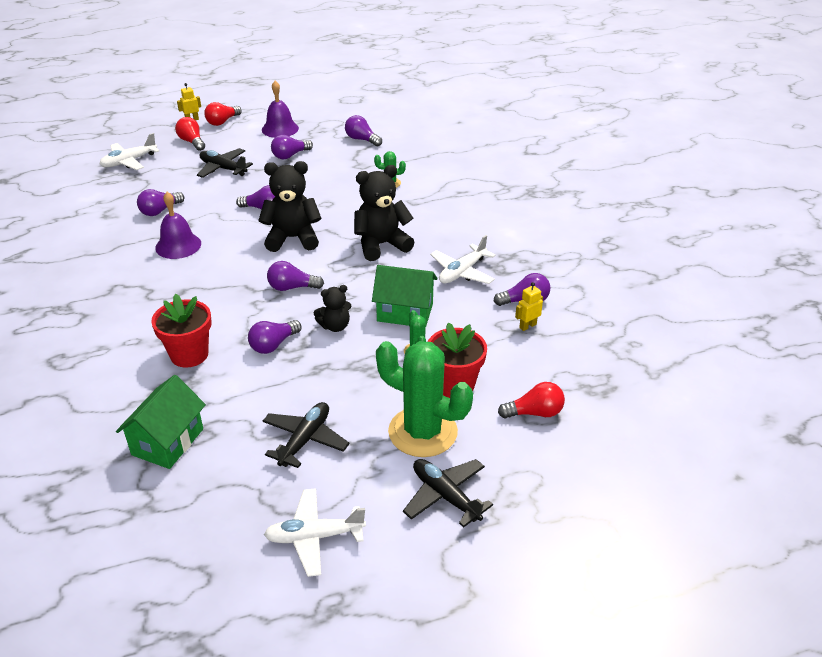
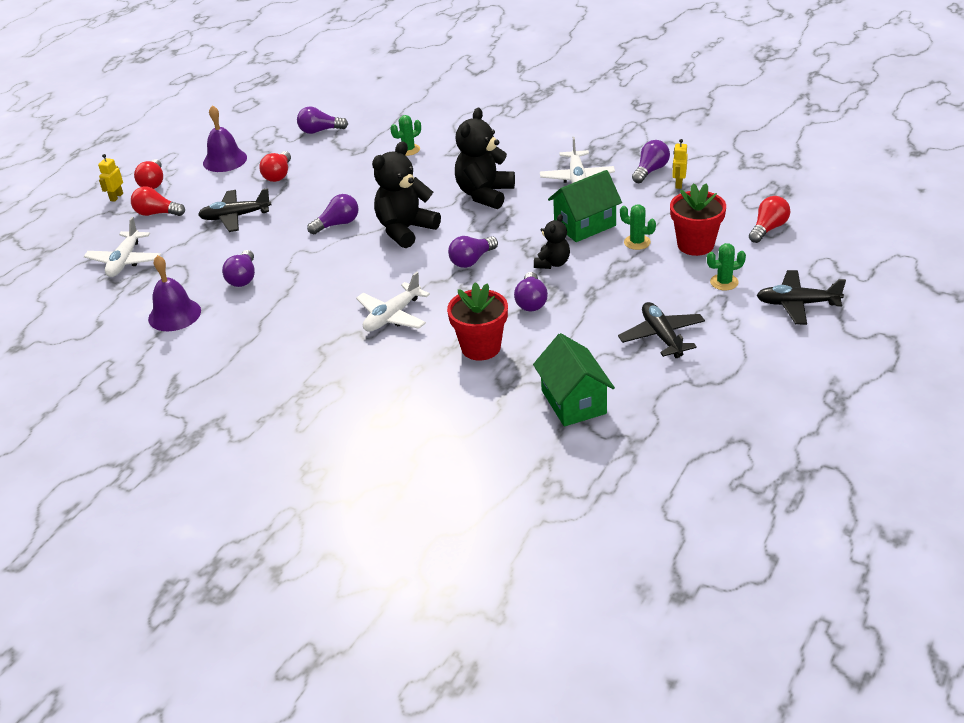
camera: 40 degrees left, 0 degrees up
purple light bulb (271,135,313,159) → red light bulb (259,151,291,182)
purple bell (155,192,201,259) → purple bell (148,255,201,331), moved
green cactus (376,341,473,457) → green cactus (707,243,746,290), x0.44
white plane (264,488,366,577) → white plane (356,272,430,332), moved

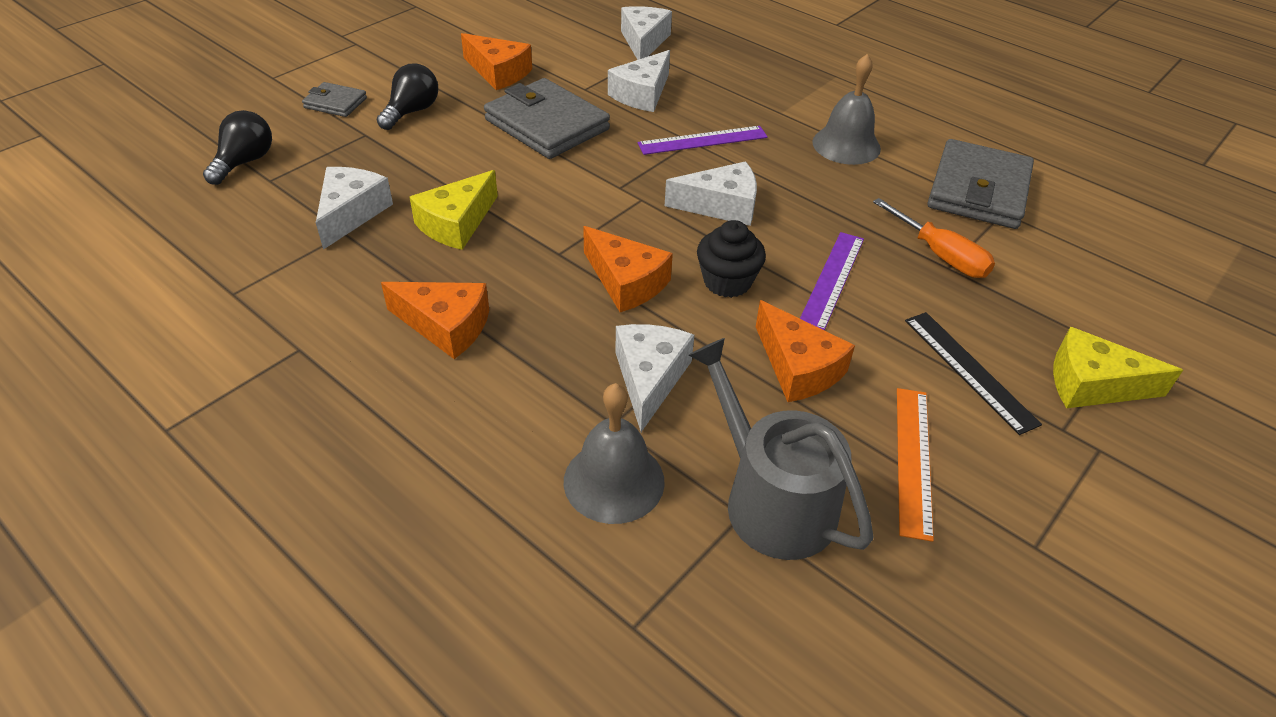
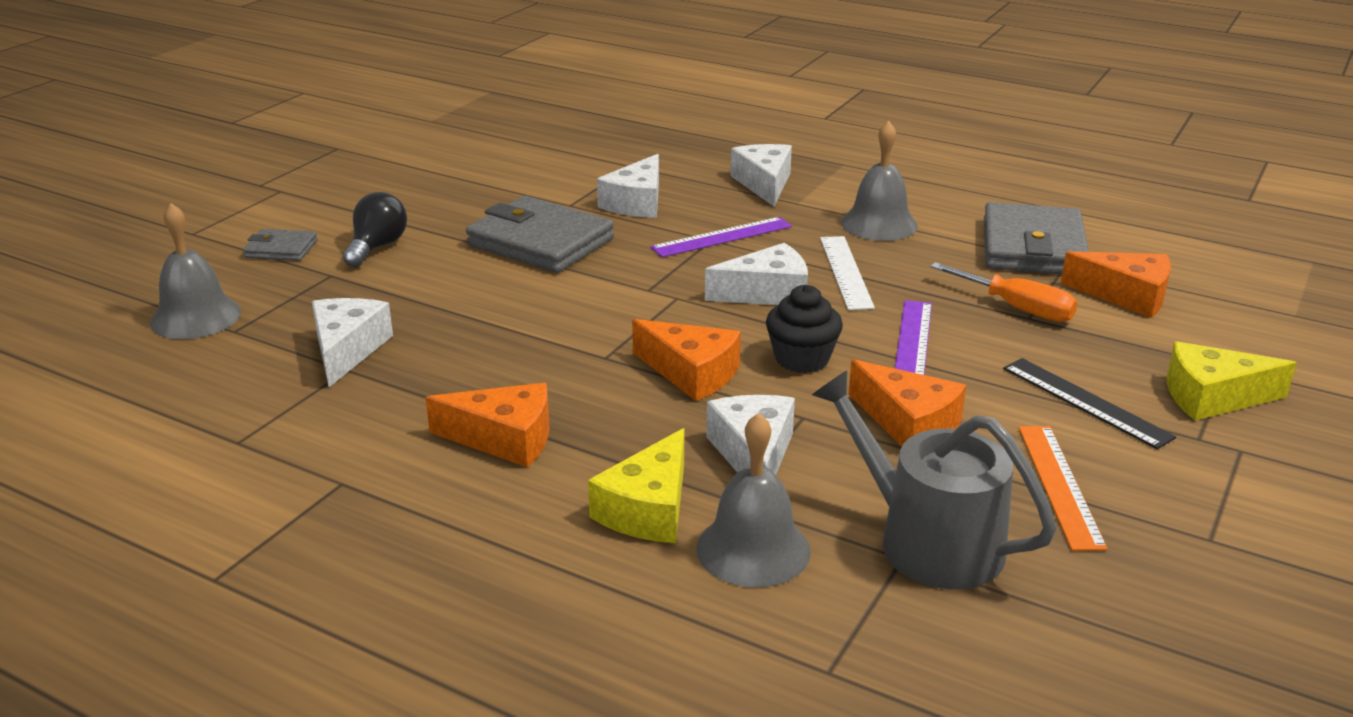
camera: 10 degrees left, 15 degrees down
white cheese (621,6,672,60) → white cheese (731,144,792,206), moved
orange cheese (461,33,532,90) → orange cheese (1061,251,1171,318), moved
black light bulb (203,110,272,185) → grey bell (150,203,241,339)
yellow cheese (410,170,498,250) → yellow cheese (588,428,684,543), moved
- → white ruler (820,236,875,310)

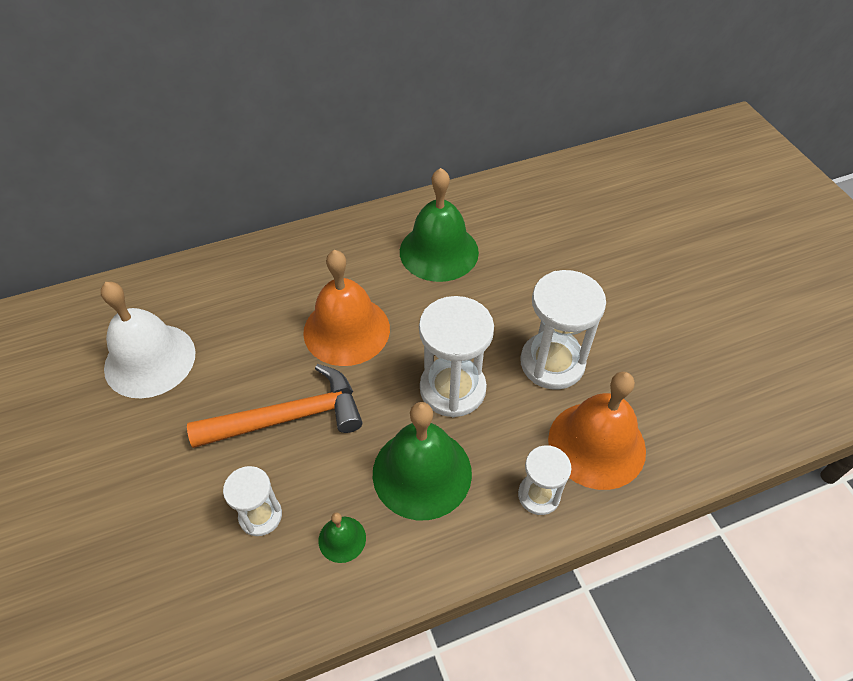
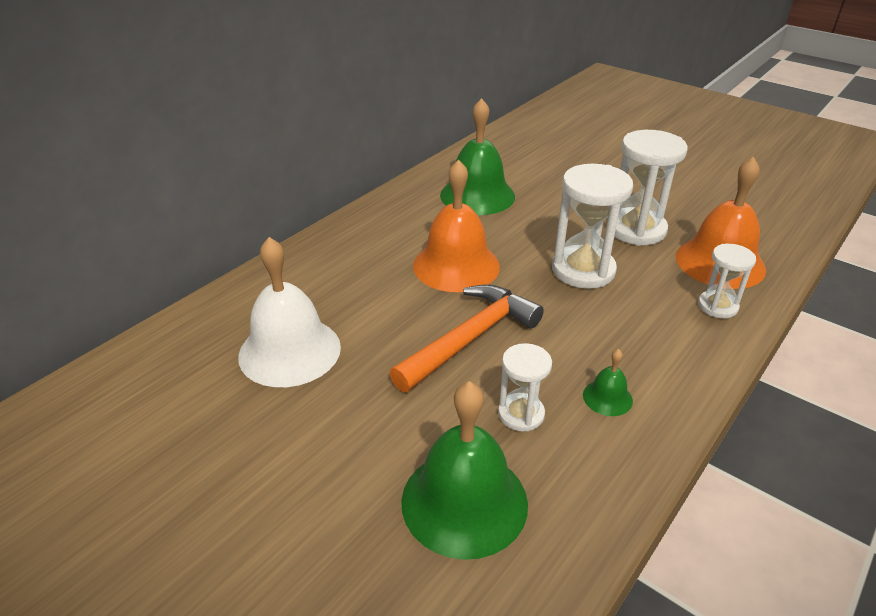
camera: 30 degrees left, 15 degrees down
green bell (373,402,472,520) → green bell (401,381,528,560), moved

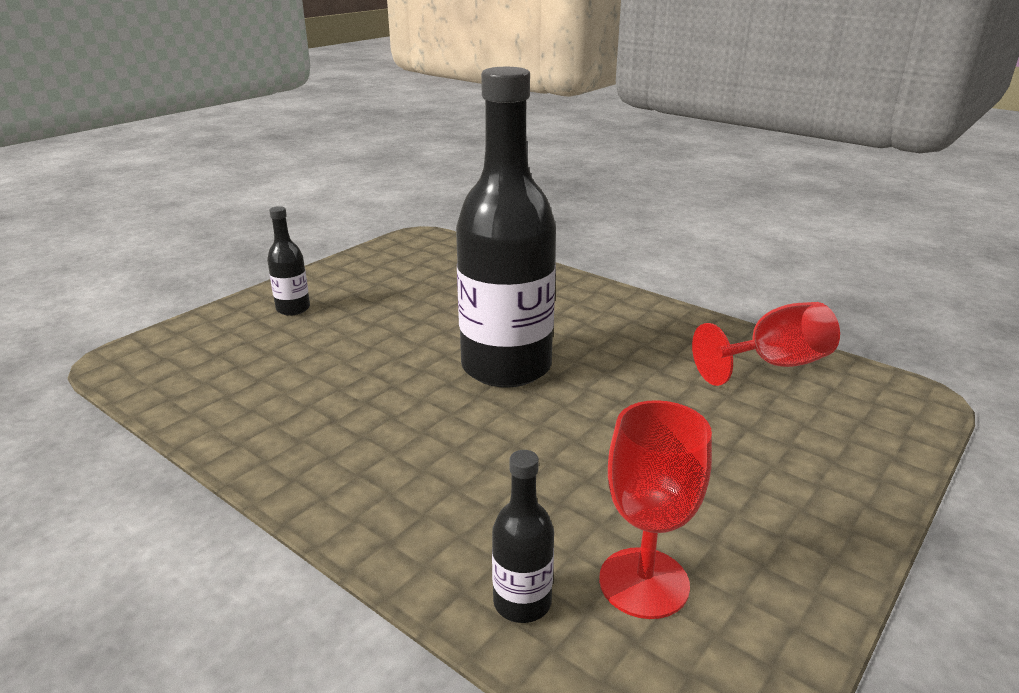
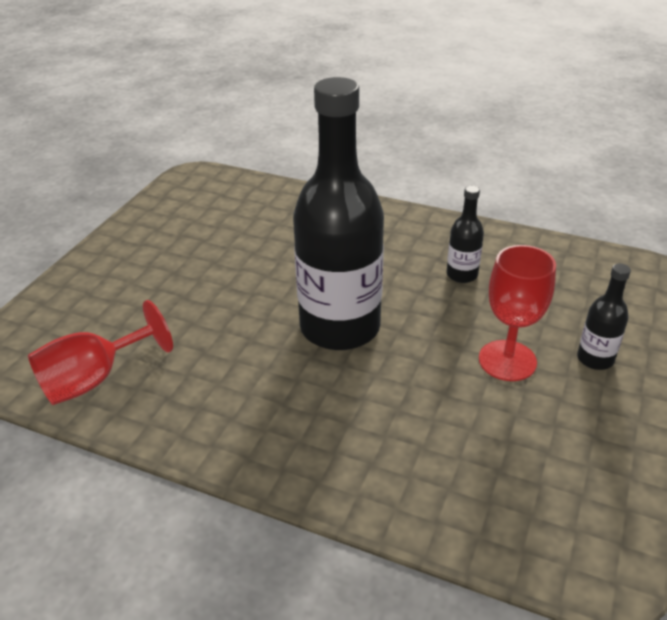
camera: 165 degrees right, 10 degrees up
red goblet (599,400,712,619) → red goblet (479,245,556,381), moved
black bottle (492,450,554,623) → black bottle (446,186,484,283), moved

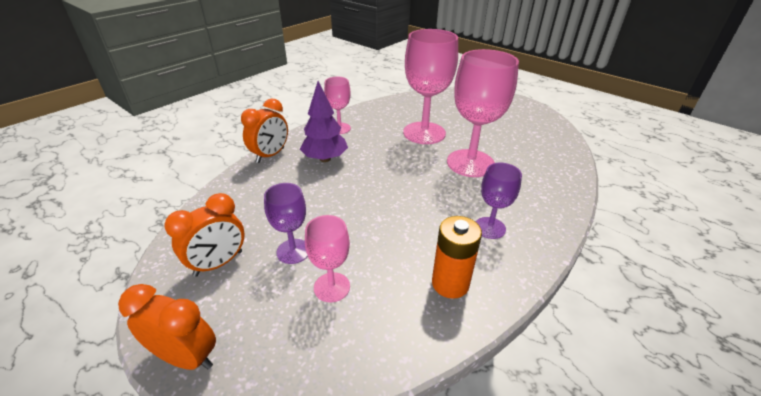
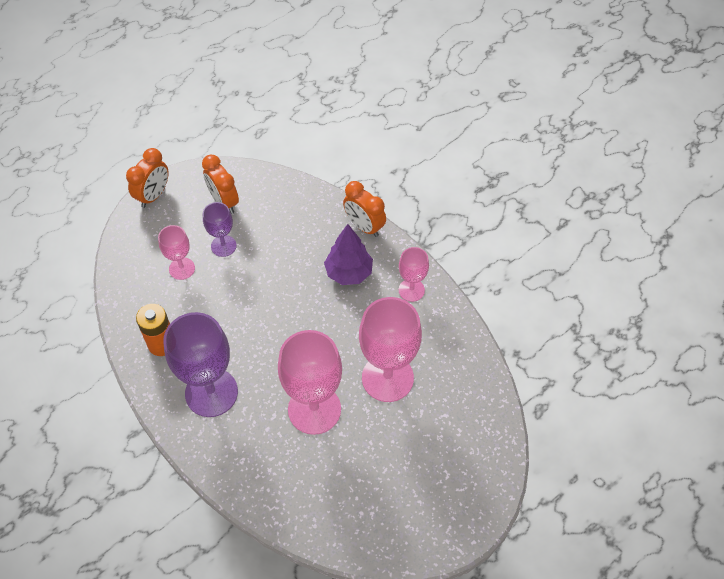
camera: 100 degrees right, 20 degrees up
purple goblet (476,163,522,239) → purple goblet (163,312,238,417), x1.88

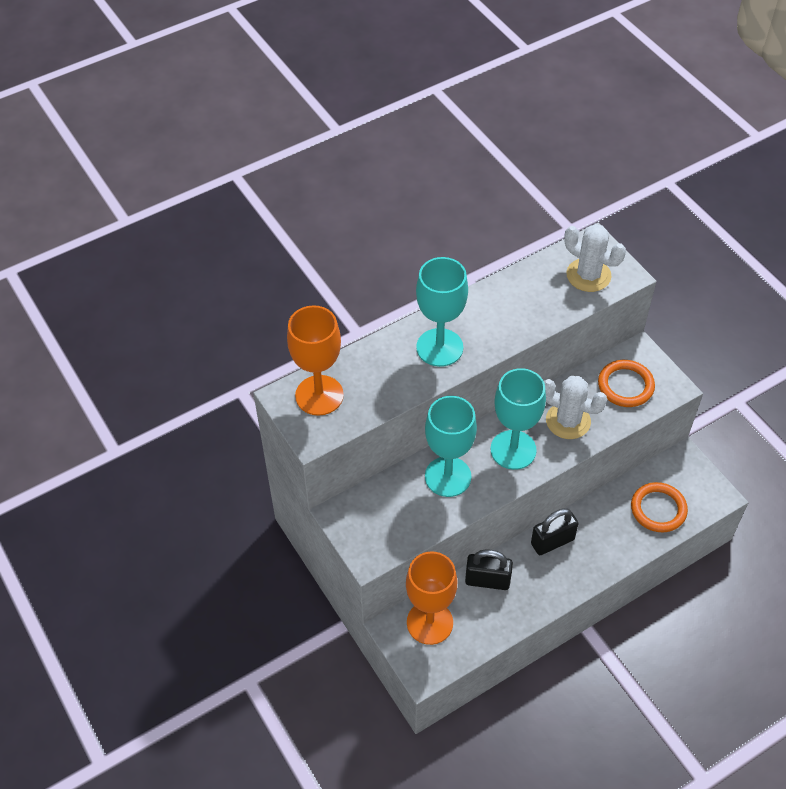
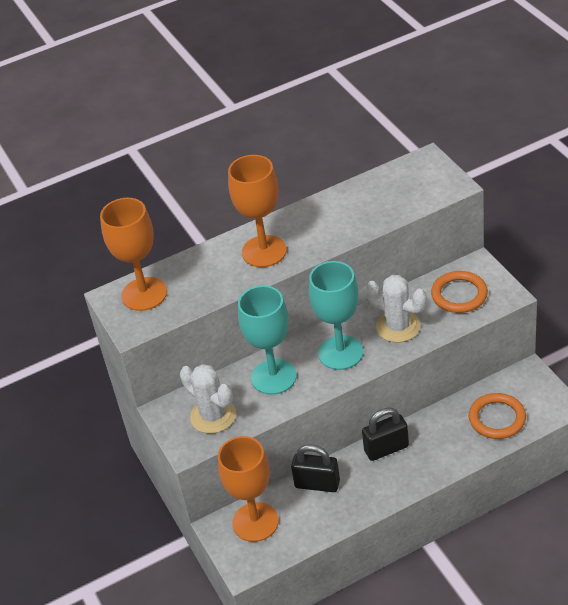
camera: 10 degrees right, 10 degrees down
white cactus (564,224,626,292) → white cactus (180,364,236,434), moved
turquoise goblet (416,257,468,367) → orange goblet (228,155,287,267)

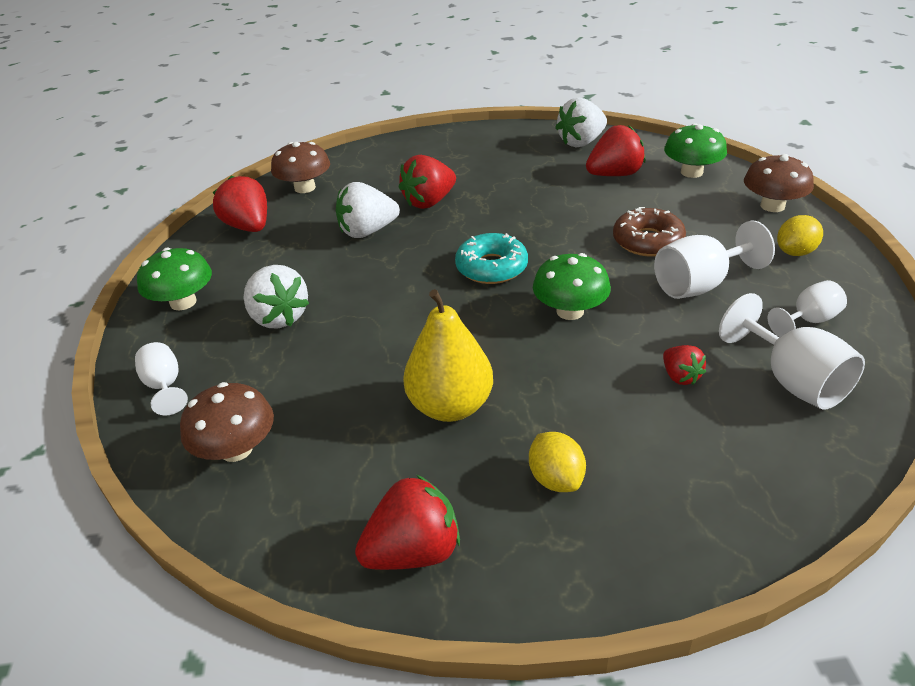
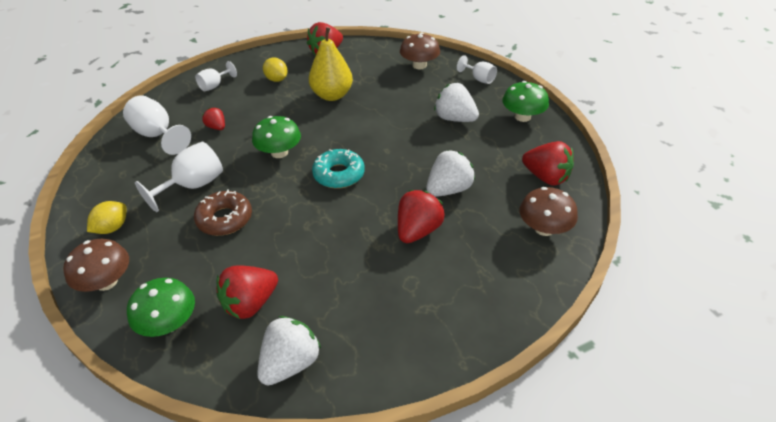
camera: 160 degrees right, 5 degrees up
white goblet (768,280,847,337) → white goblet (195,61,237,91), moved

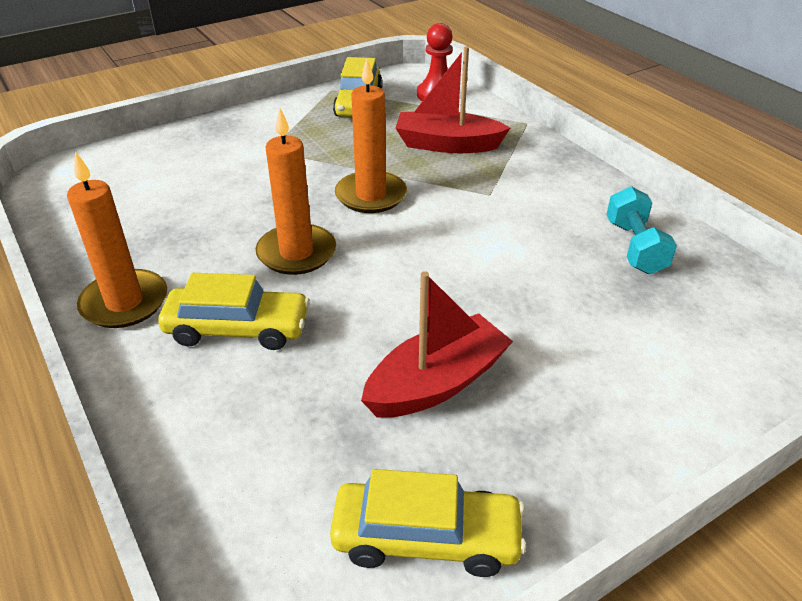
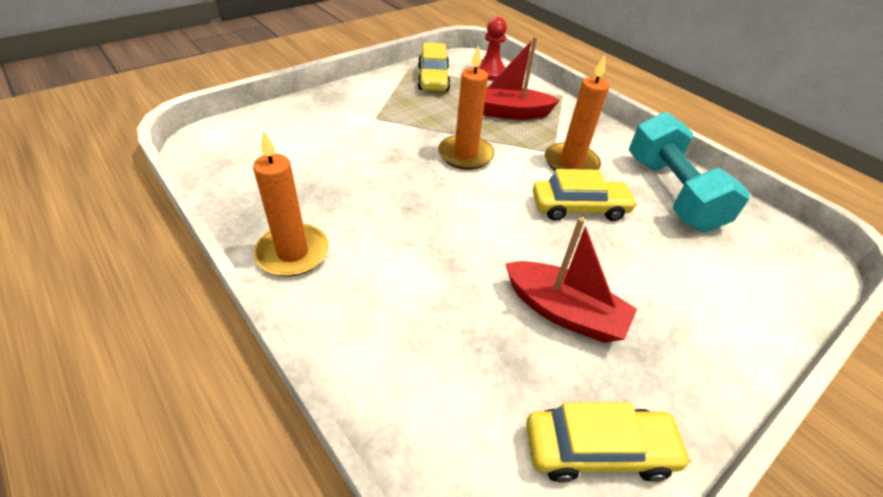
camera: 10 degrees left, 5 degrees up
orange candle (256,108,336,275) → orange candle (545,55,609,171), moved
turquoise dumbbell (606,186,677,274) → turquoise dumbbell (629,112,750,233), x1.75
red boat (361,271,513,418) → red boat (505,217,637,343), 75 degrees clockwise
yellow car (158,273,310,350) → yellow car (533,169,638,221), moved

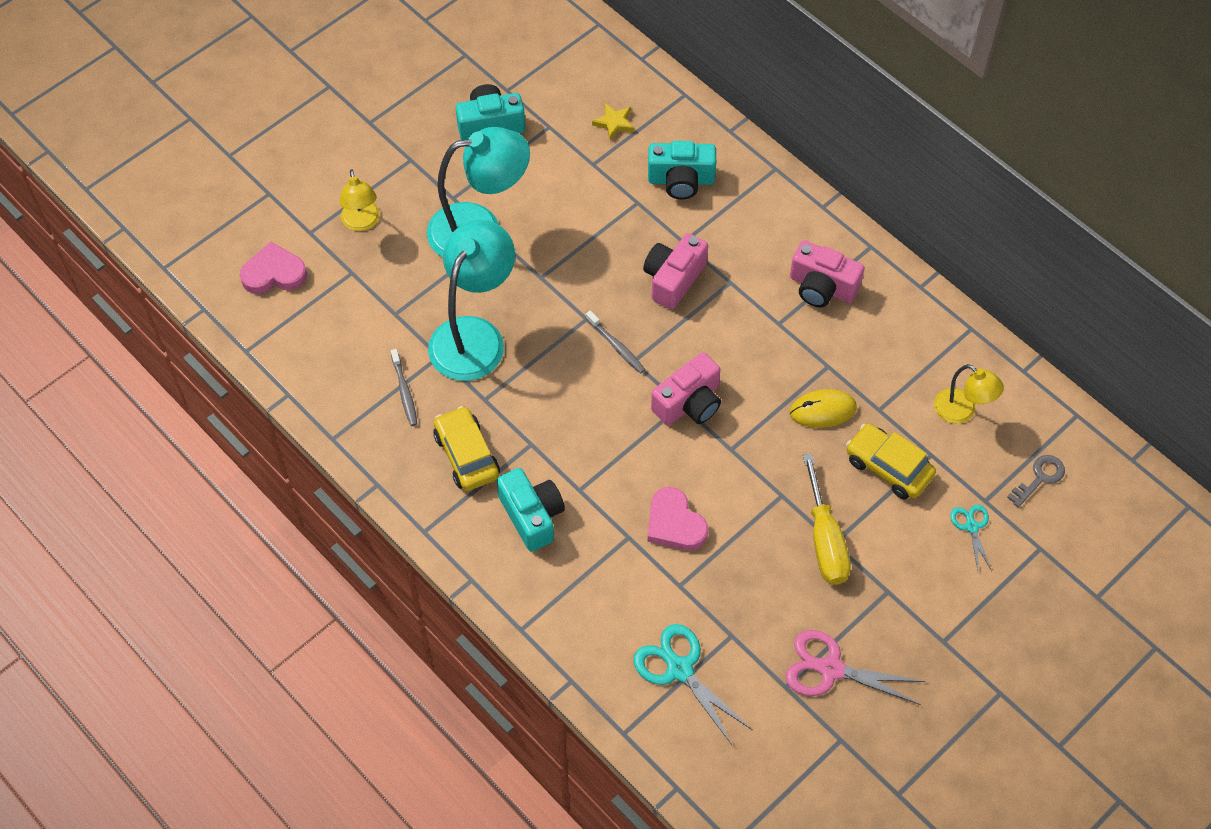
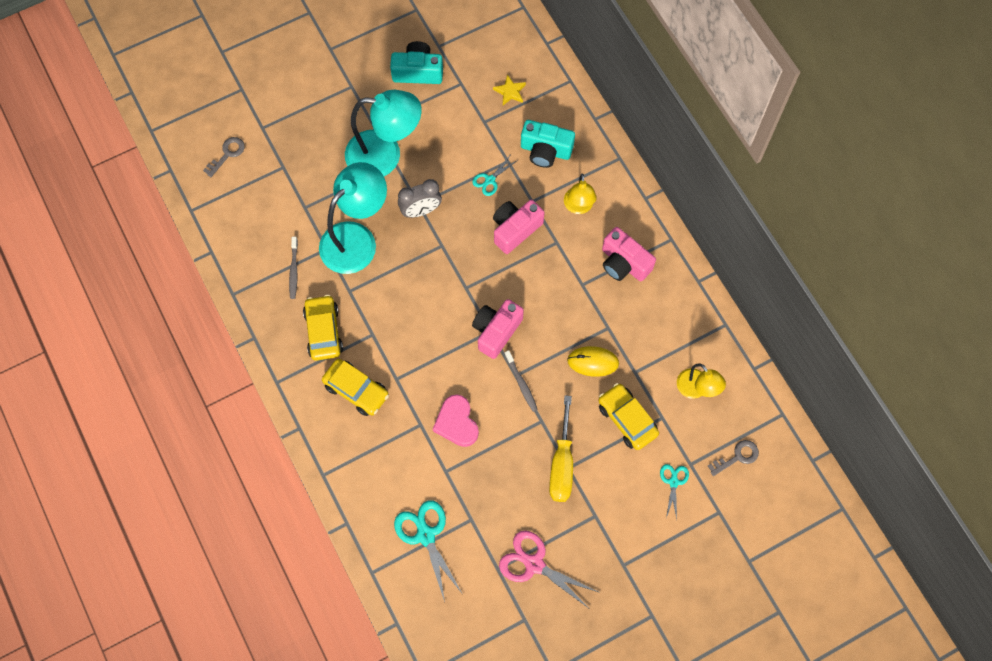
camera: 15 degrees right, 10 degrees up
yellow lamp (340,169,380,231) → yellow lamp (564,174,597,214), moved
pink heart (240,241,307,294) → grey key (203,137,245,177)
grey toothbrush (586,311,645,374) → grey toothbrush (505,350,538,412), moved
pink camera (651,352,721,425) → pink camera (472,299,524,359), 150 degrees clockwise
turquoise camera (497,468,565,552) → yellow car (322,359,389,416)
- → turquoise scissors (472,156,518,196)
- → grey clock (398,179,442,218)

